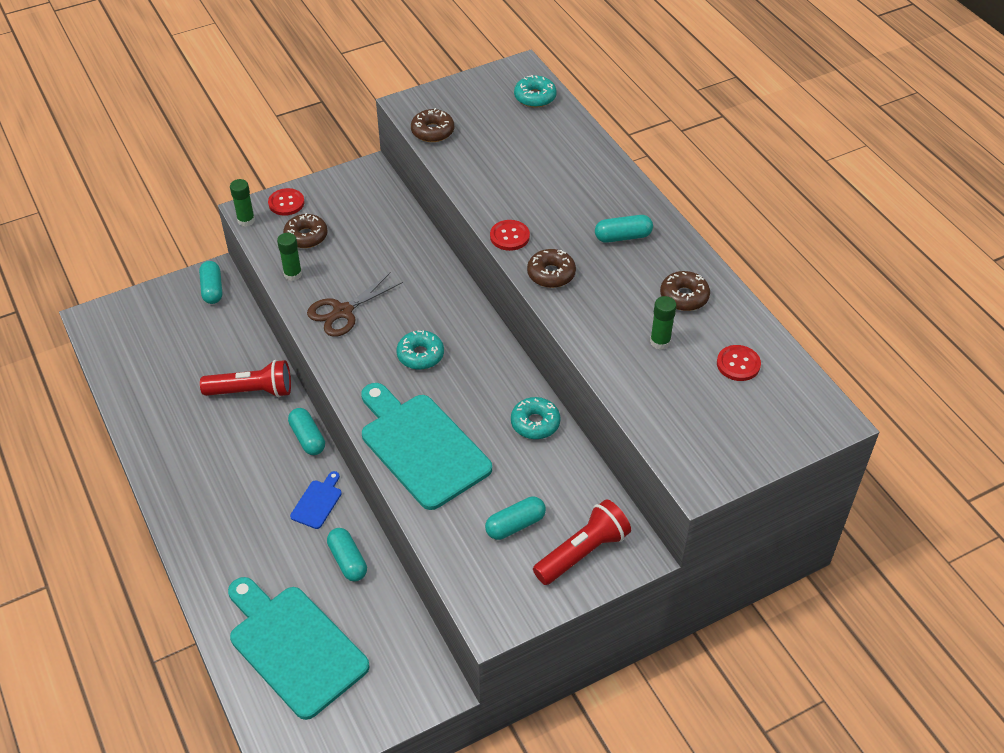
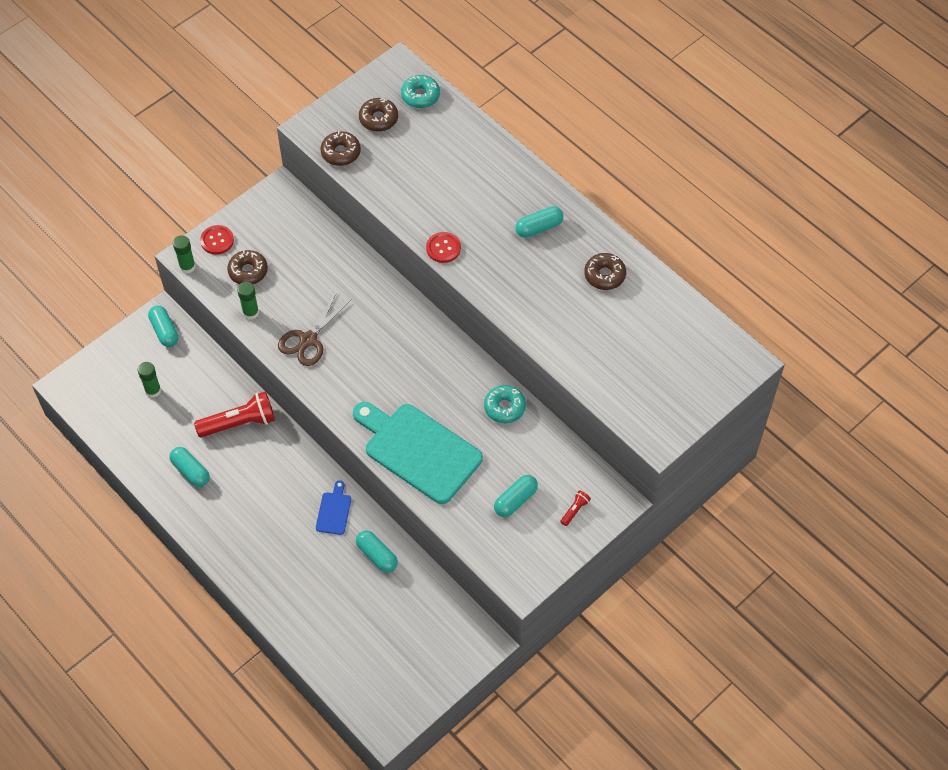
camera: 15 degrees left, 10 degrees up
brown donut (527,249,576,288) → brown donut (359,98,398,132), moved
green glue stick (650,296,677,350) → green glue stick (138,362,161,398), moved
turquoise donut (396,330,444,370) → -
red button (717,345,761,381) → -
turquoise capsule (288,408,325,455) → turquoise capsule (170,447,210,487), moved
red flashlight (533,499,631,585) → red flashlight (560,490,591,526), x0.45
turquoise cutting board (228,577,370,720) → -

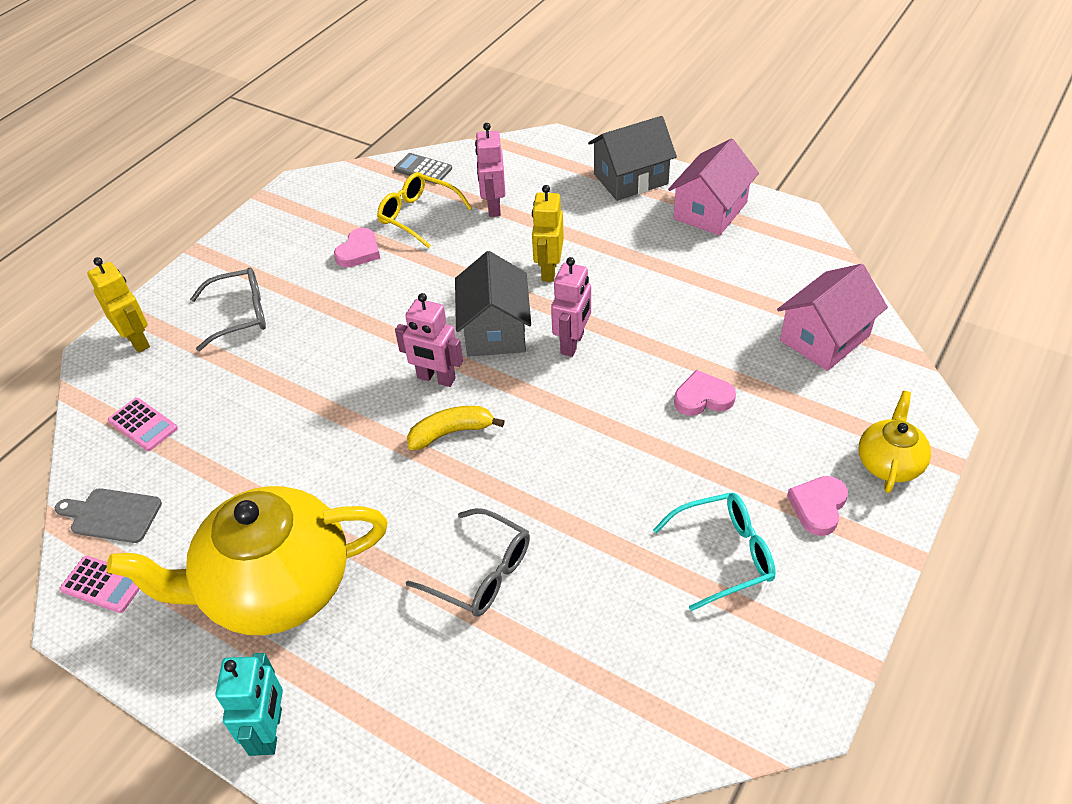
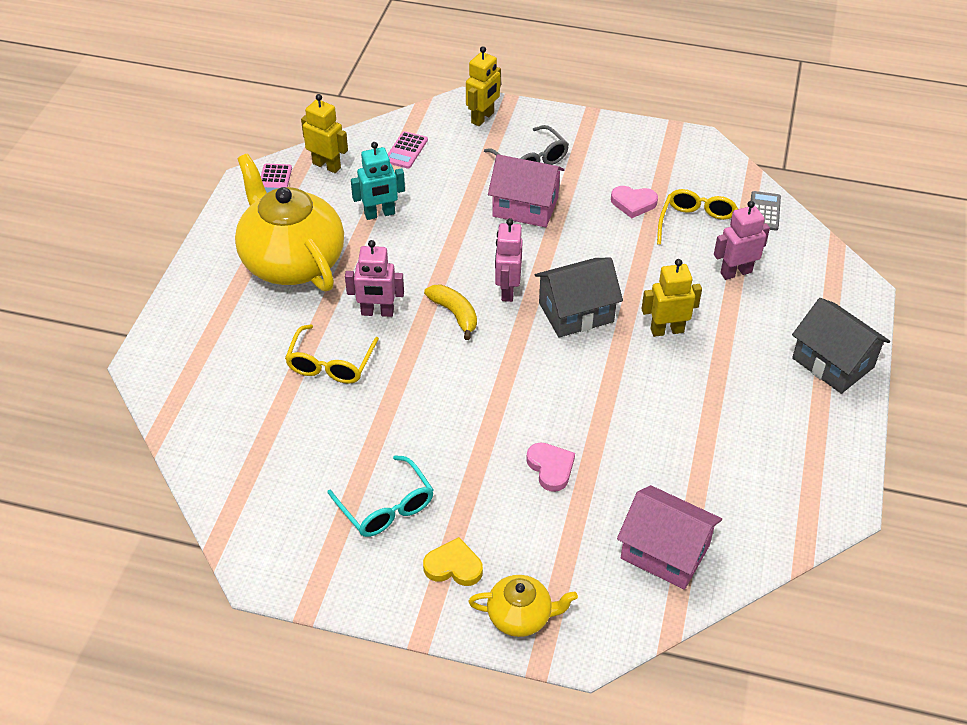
camera: 70 degrees right, 0 degrees up
pink house (668,138,759,236) → pink house (488,154,565,227), moved
pink robot (551,257,591,357) → pink robot (345,240,404,317), moved
pink heart (787,476,848,536) → yellow heart (423,537,483,586)
grey cutting board (55,488,162,543) → yellow robot (301,94,348,173)
grey glasses (406,508,530,617) → yellow glasses (285,324,379,384)
turquoise robot (215,653,283,756) → turquoise robot (351,142,405,220), moved

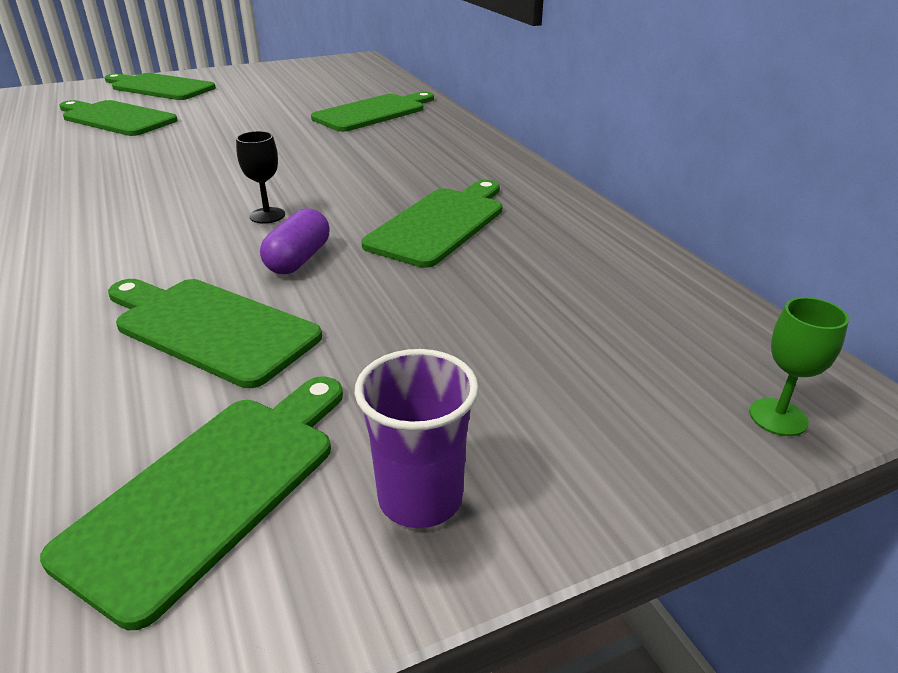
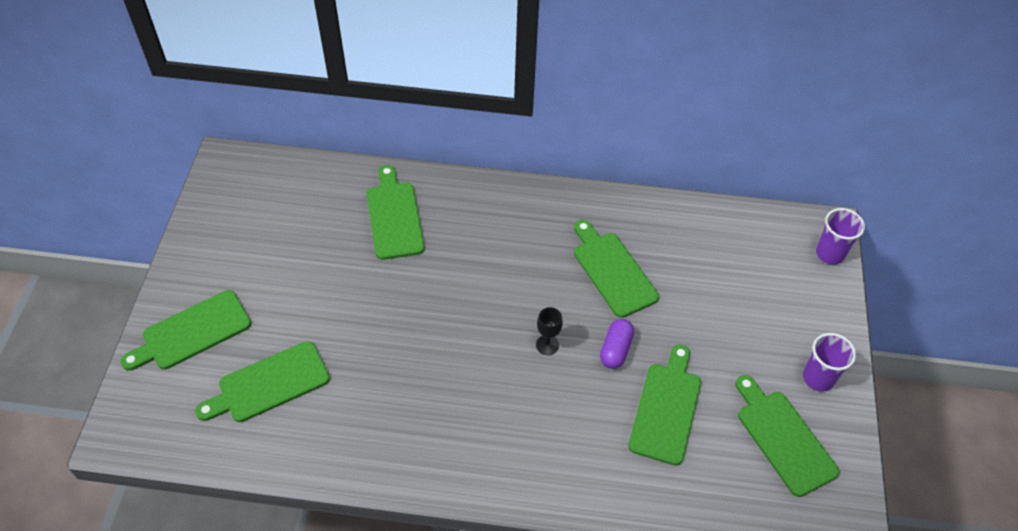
camera: 60 degrees left, 20 degrees up
purple capsule (260,208,329,274) → purple capsule (600,319,634,369), 60 degrees clockwise
green cutting board (108,279,322,388) → green cutting board (628,345,701,466), 135 degrees clockwise
green goblet (749,297,849,436) → purple cup (816,208,865,264)

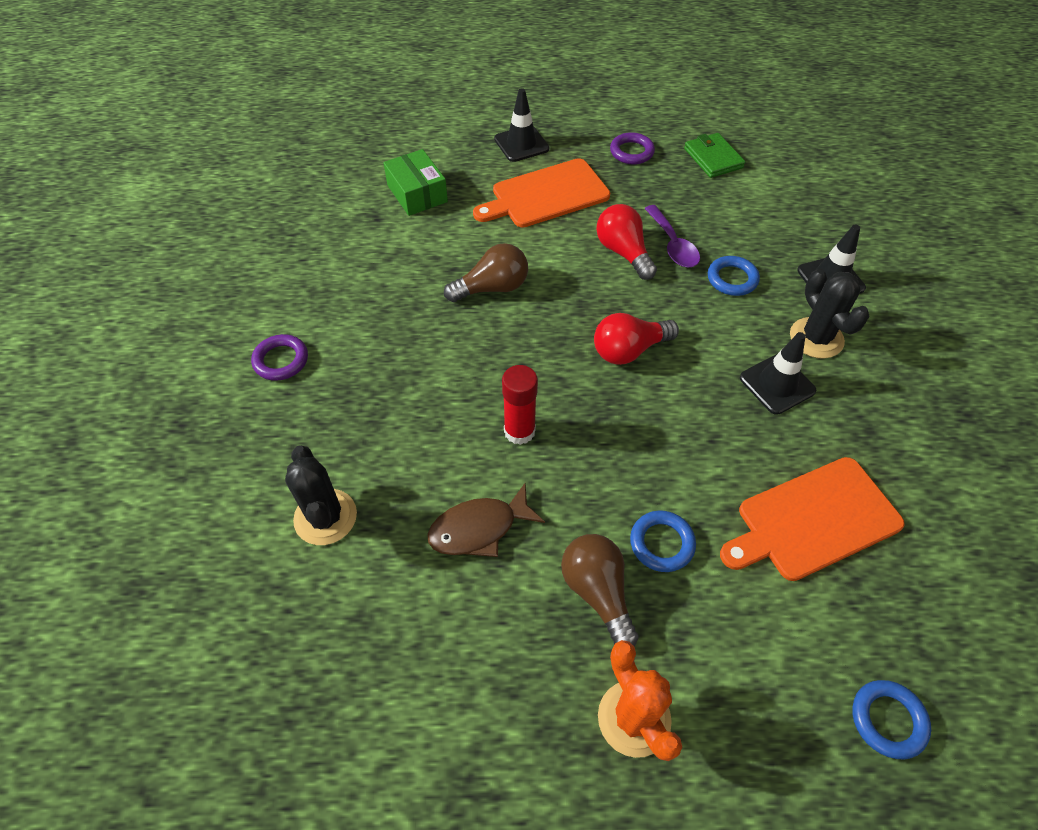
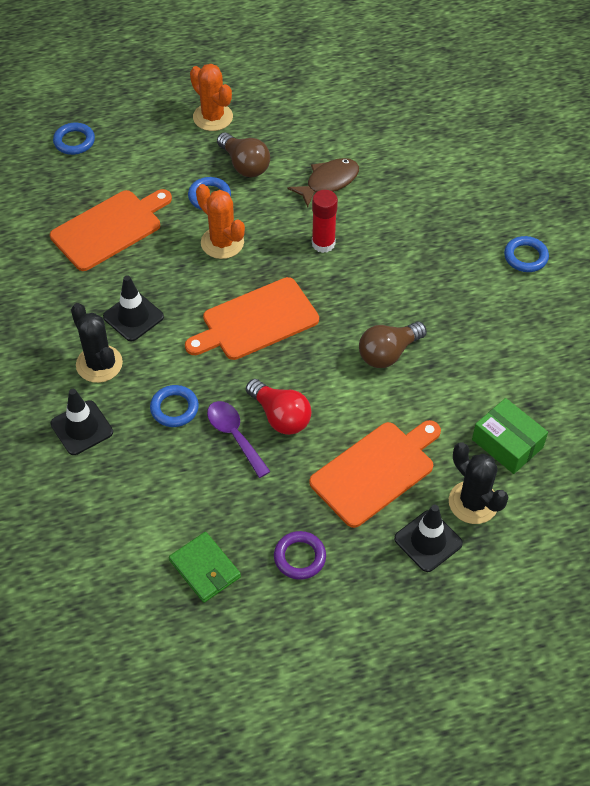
camera: 165 degrees right, 0 degrees up
red light bulb (594,313,679,365) → orange cutting board (185,277,319,360)
purple ring (251,334,308,381) → blue ring (504,236,549,272)
black cactus (285,445,357,545) → black cactus (449,442,509,524), moved
- → orange cactus (196,184,245,259)

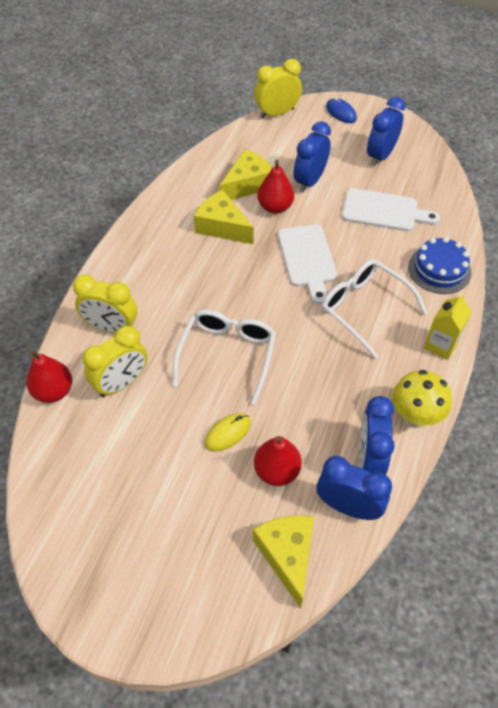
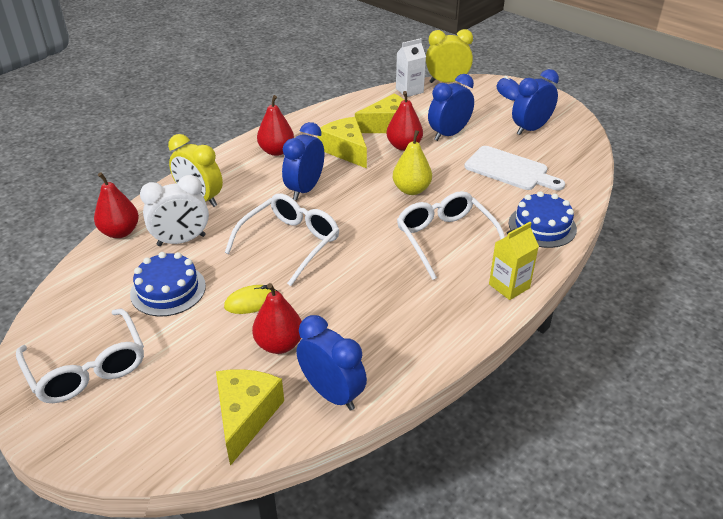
camera: 20 degrees right, 15 degrees down
white cutting board (278,225,337,304) → yellow pear (393,130,432,195)
yellow clock (83,326,147,397) → white clock (140,175,209,246)
yellow mushroom (393,370,452,428) → -
blue clock (359,396,394,474) → blue clock (282,122,324,200), moved
- → white carton (396,38,426,97)
- → red pear (257,95,294,156)
- → blue cake (130,252,206,317)
- → white glasses (16,309,144,403)

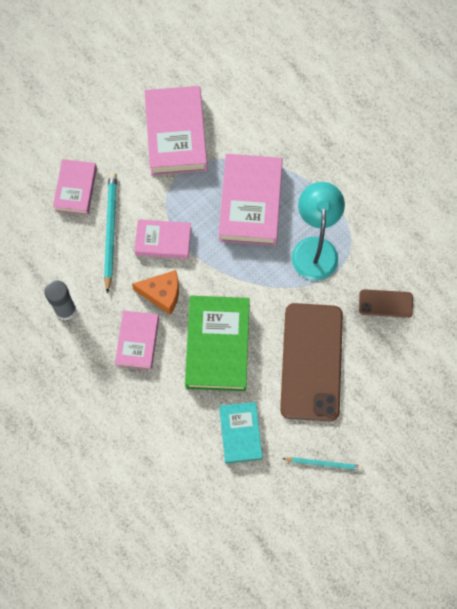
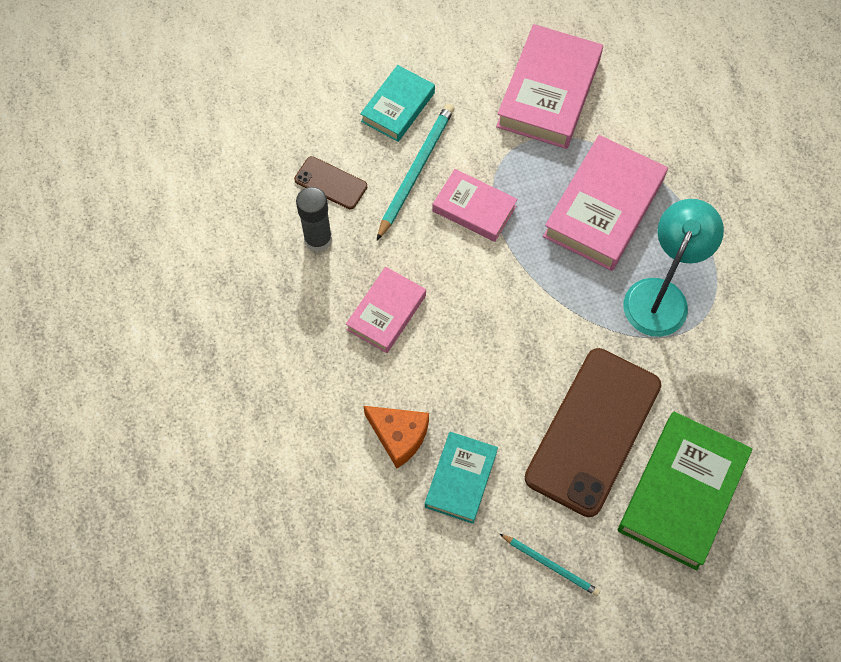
camera: 25 degrees right, 5 degrees down
pink book (53,159,97,215) → turquoise book (360,65,435,142)
orange cheese (132,270,179,315) → orange cheese (364,406,429,468), moved
brown phone (359,289,413,318) → brown phone (294,156,367,209), moved
green book (185,296,250,391) → green book (618,412,752,570), moved

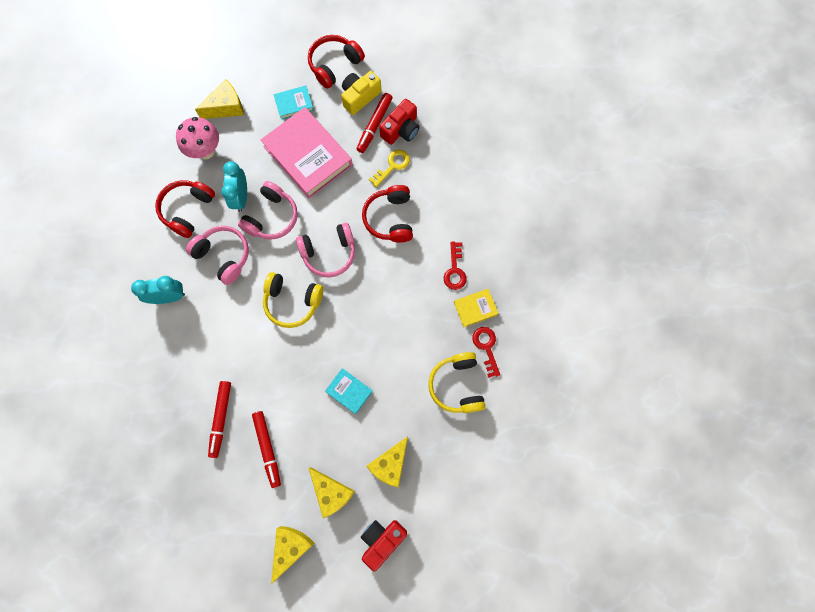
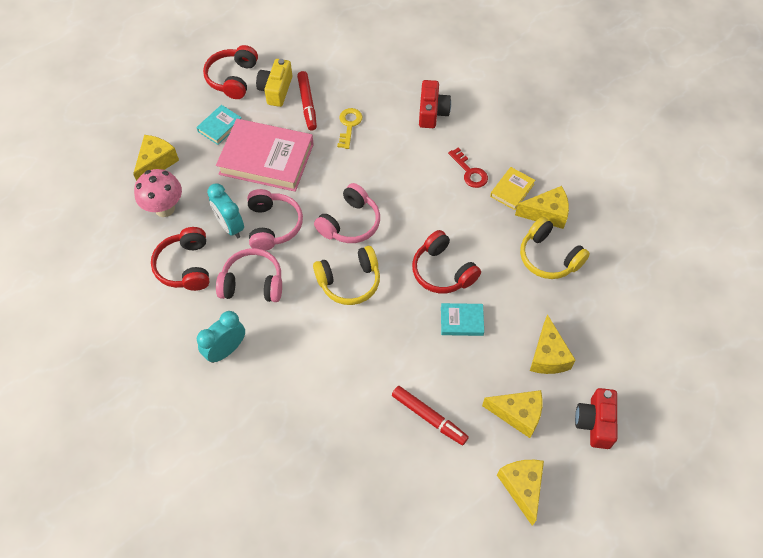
camera: 35 degrees left, 15 degrees down
red camera (379,99,419,145) → red camera (419,80,451,128), moved
red headphones (362,185,413,243) → red headphones (412,230,481,294), moved
red key (472,327,500,378) → yellow cheese (515,186,569,229)
red marker (208,381,231,458) → -

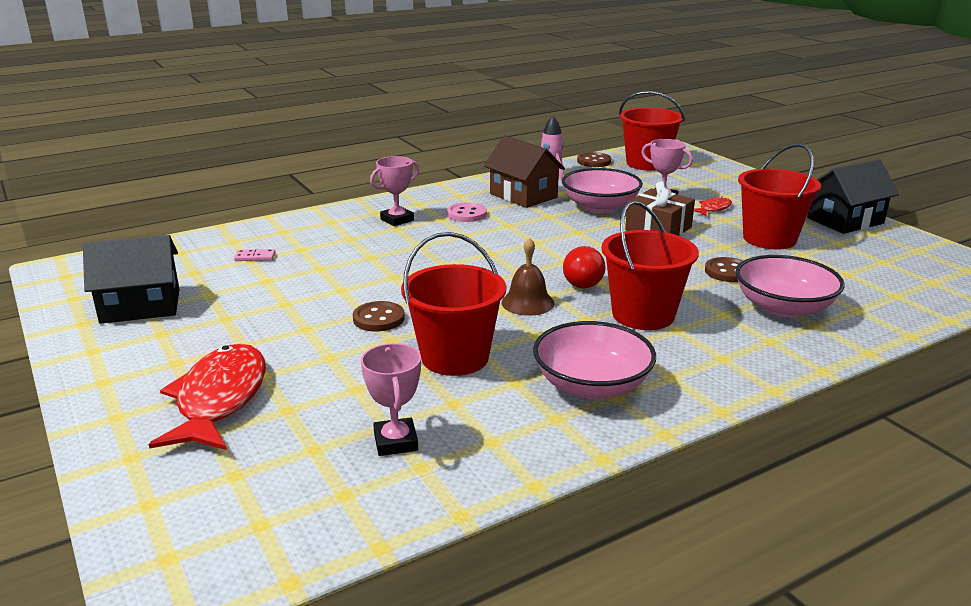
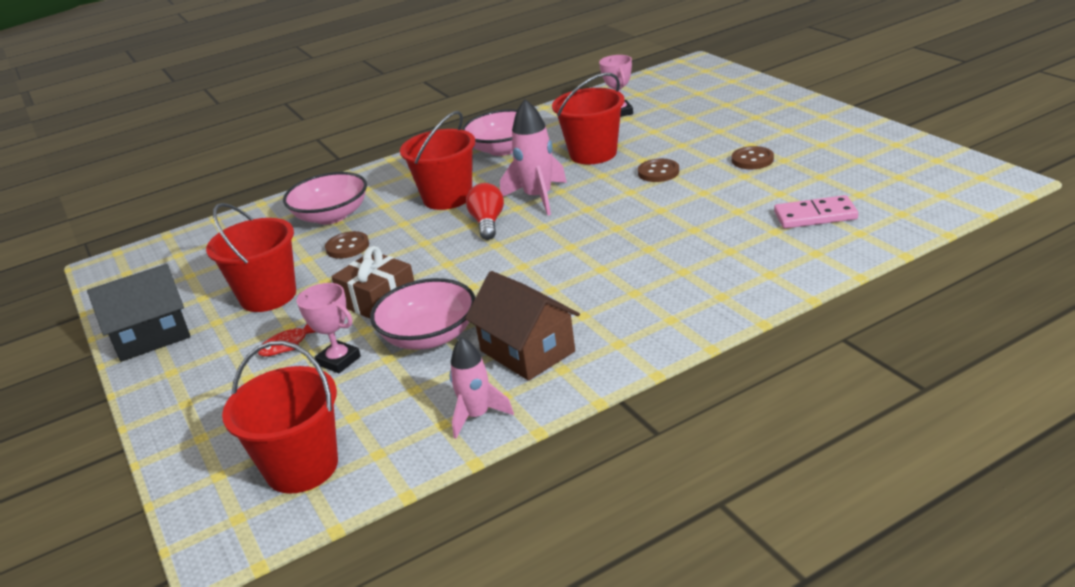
camera: 175 degrees left, 5 degrees up
brown button (577,152,611,167) → brown button (732,146,774,169), moved
pink trophy (370,156,419,226) → -
pink button (447,202,487,222) → -
black house (83,235,180,324) → -
brown bell (501,237,555,316) → pink rocket (500,99,567,215)
pink domino (234,249,275,261) → pink domino (774,195,858,229), x1.89
red fish (148,344,266,450) → -

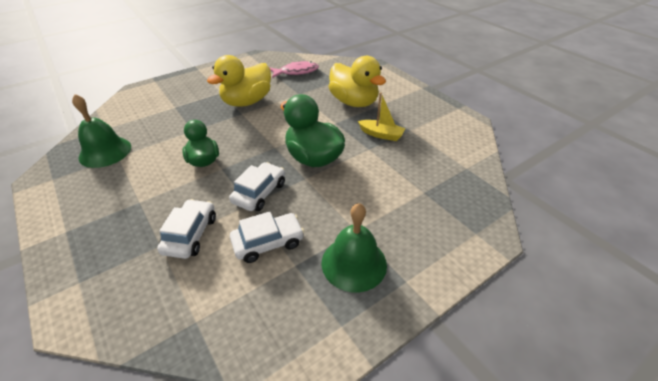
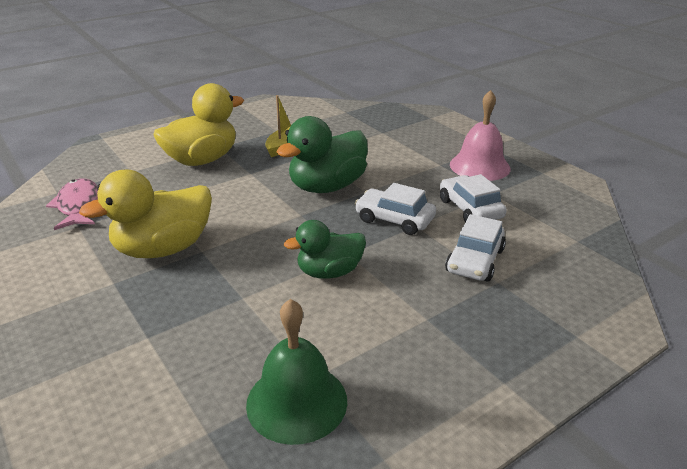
camera: 90 degrees left, 10 degrees down
yellow duck (207,55,271,107) → yellow duck (79,170,212,258), 105 degrees clockwise
white car (157,199,216,259) → white car (445,214,506,282), 75 degrees counterclockwise
green bell (322,203,387,292) → pink bell (450,90,510,181)

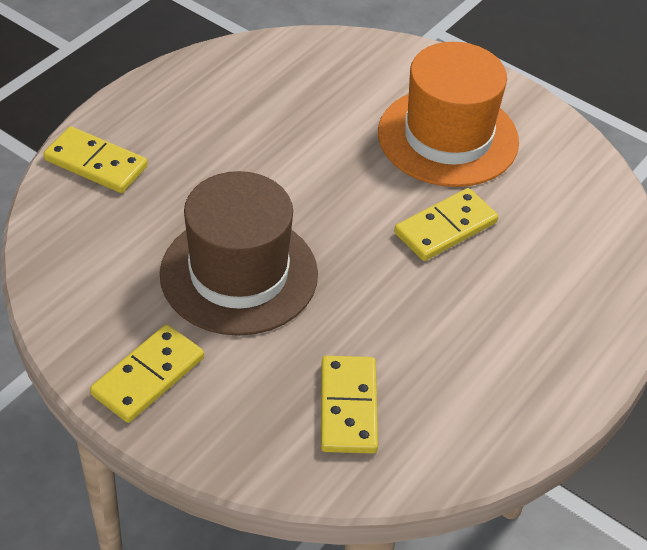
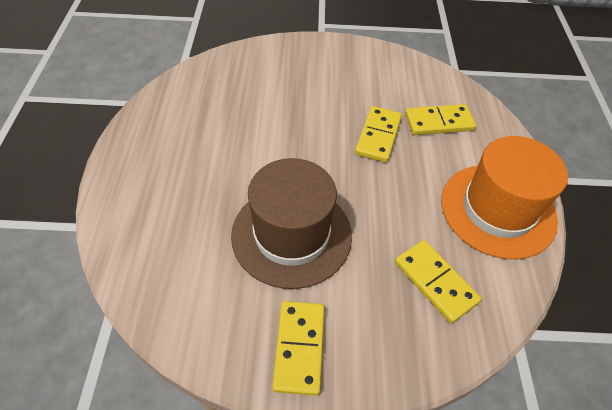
camera: 35 degrees left, 5 degrees up
orange hat (378,42,519,187) → orange hat (441,136,568,259), moved
yellow domino (43,126,148,193) → yellow domino (405,104,476,135), moved

